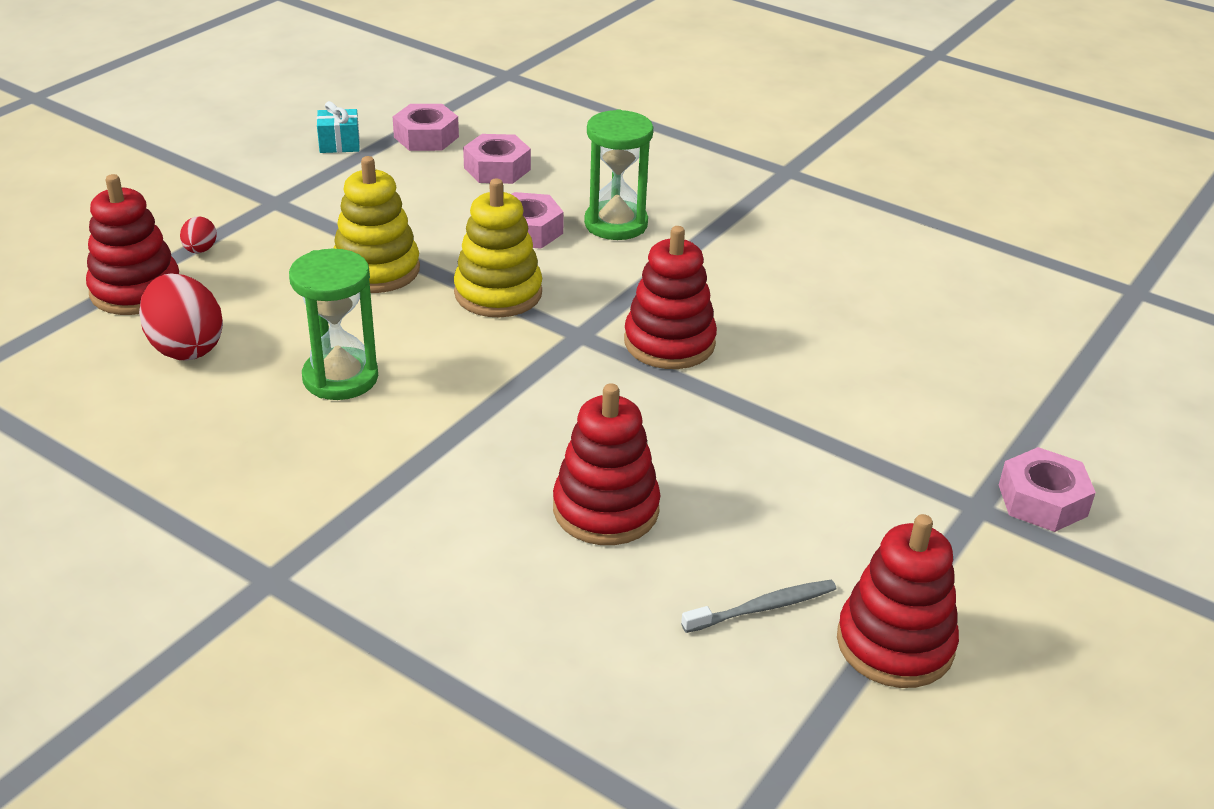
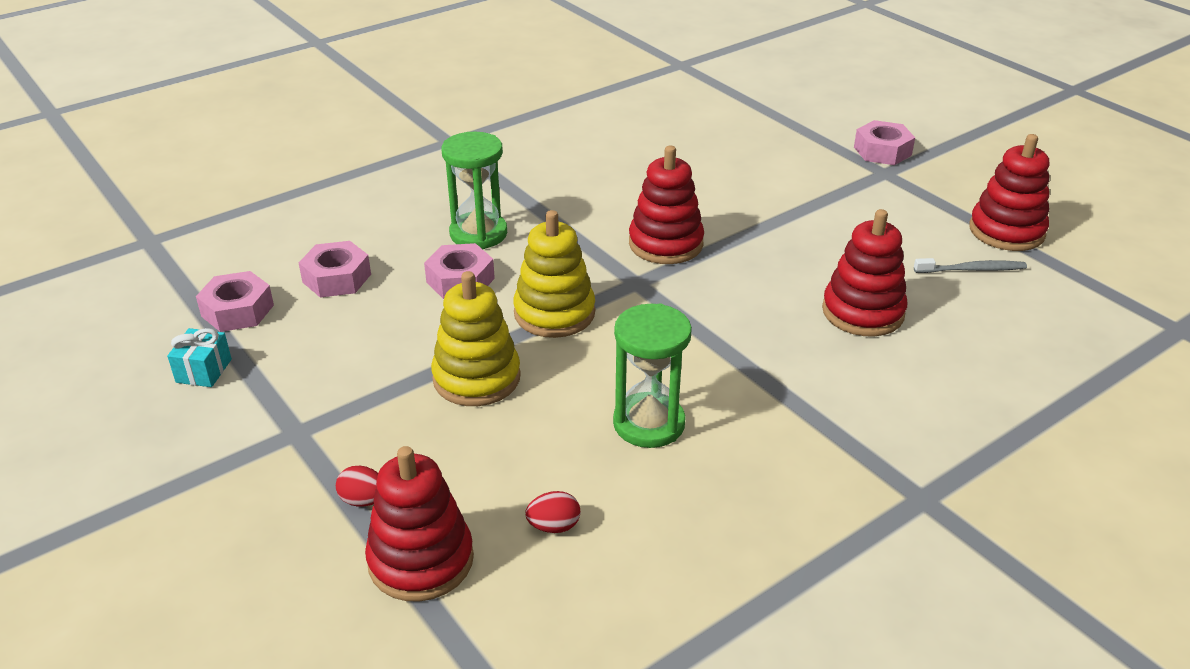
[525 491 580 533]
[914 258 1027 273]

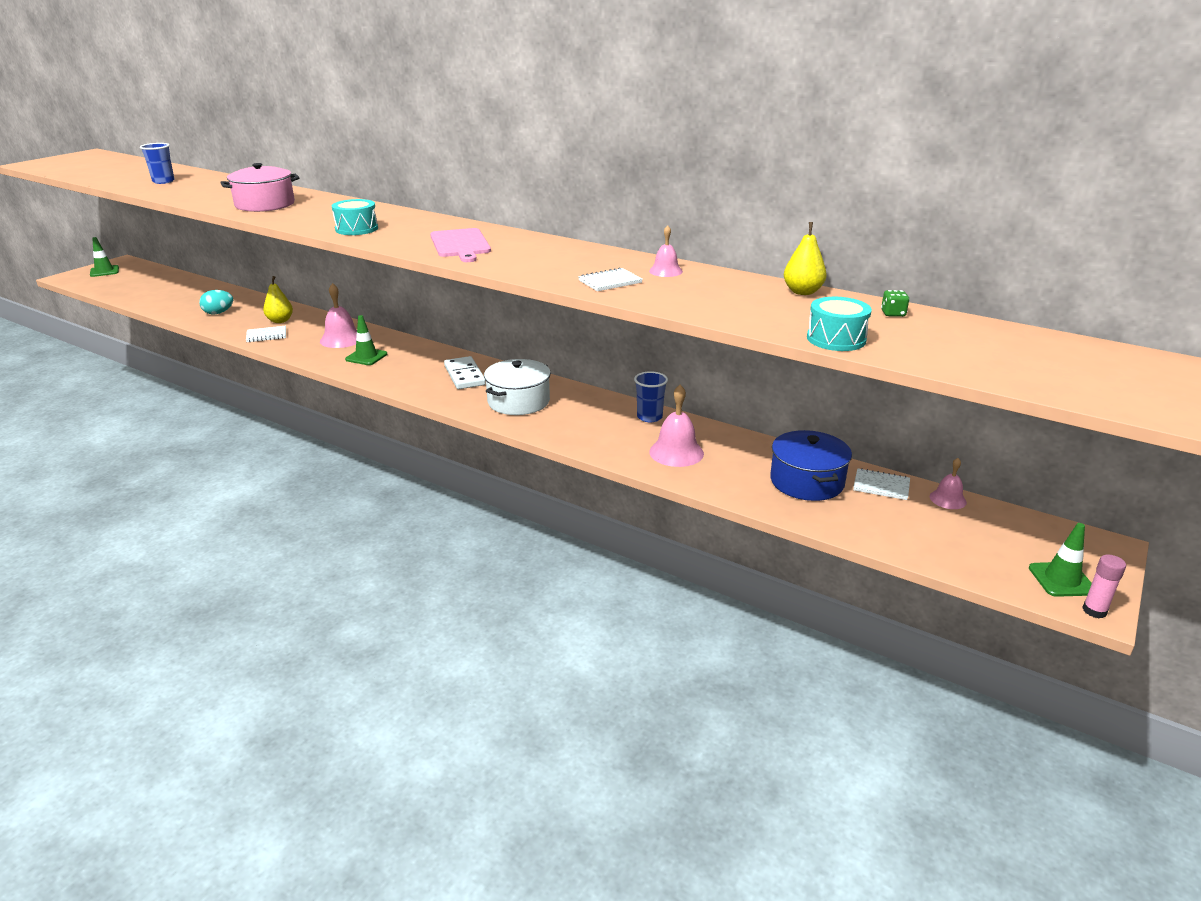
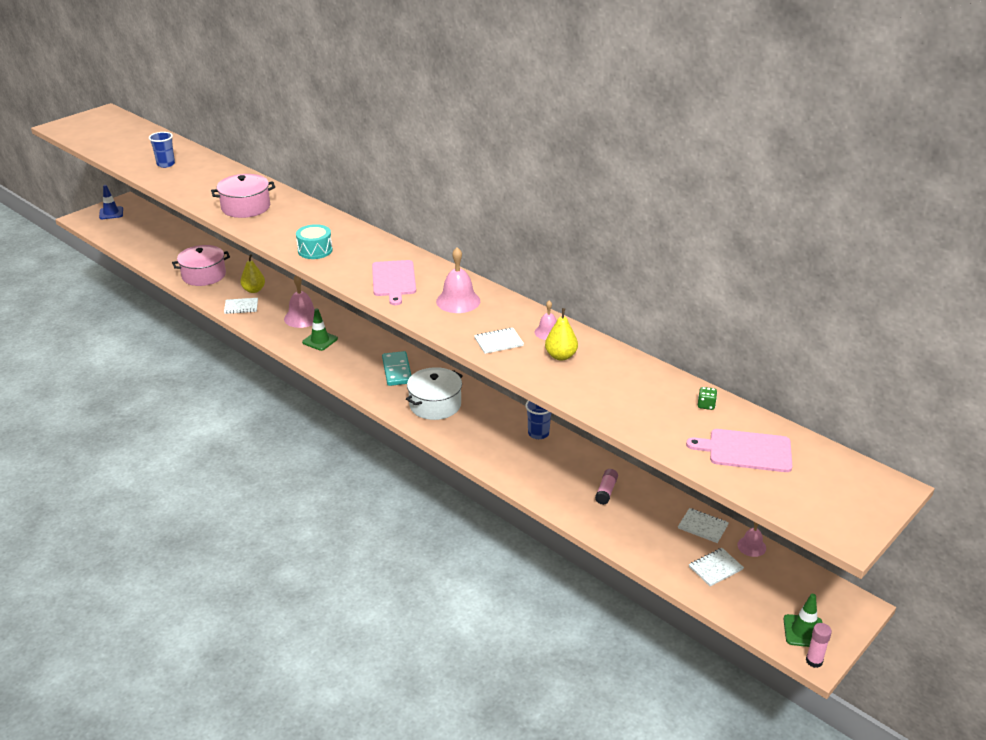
[545 308 578 361]
[99 185 123 219]
[172 245 230 286]
[807 297 872 351] (first image)
[382 351 411 386]
[436 247 480 313]
[770 430 852 501] (first image)
[686 429 792 472]
[595 469 618 505]
[689 548 744 587]

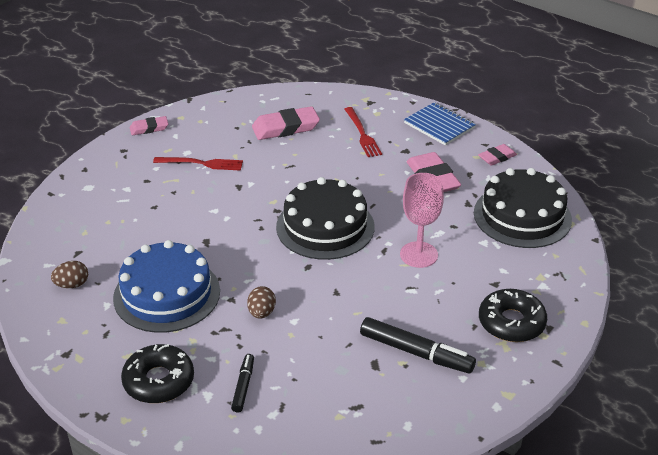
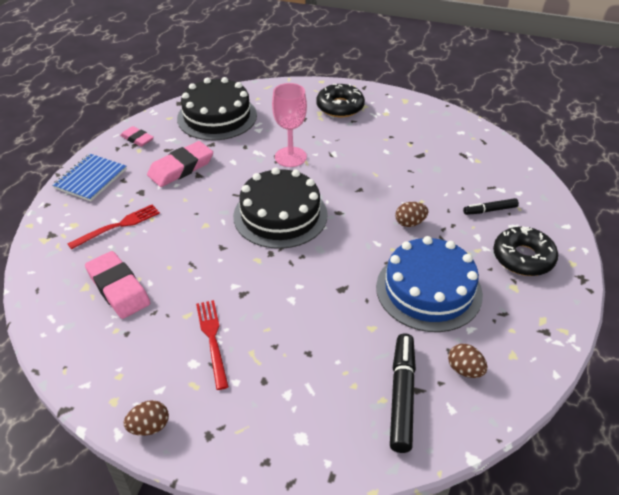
[124 400 169 436]
[390 333 416 453]

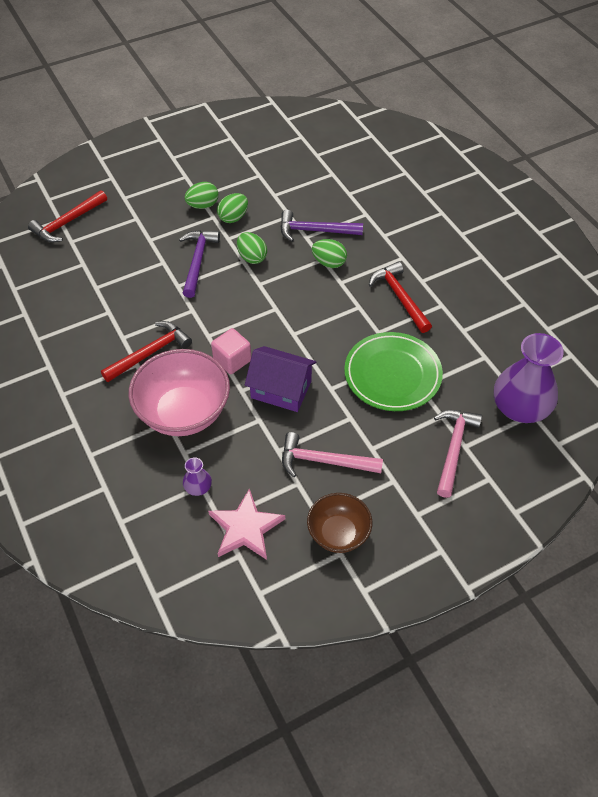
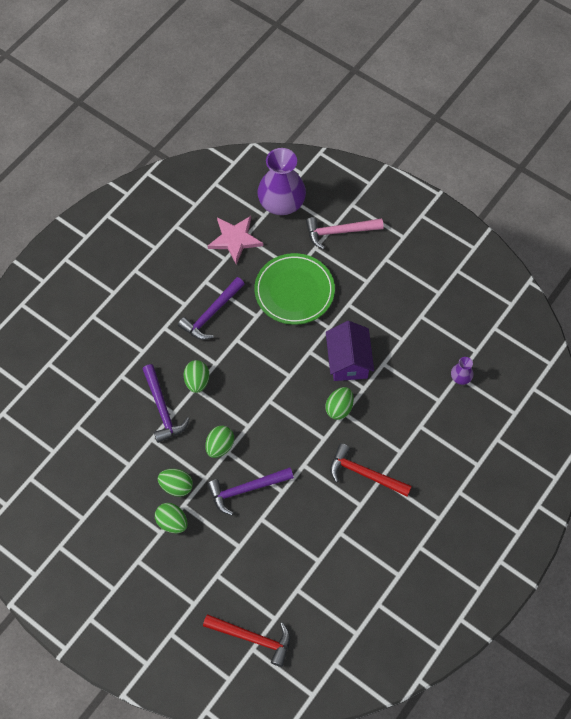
[178 277 245 340]
[325 387 354 420]
[129 349 230 436] (first image)
[282 432 383 477] (first image)
[208 216 263 265]
[307 493 372 553] (first image)

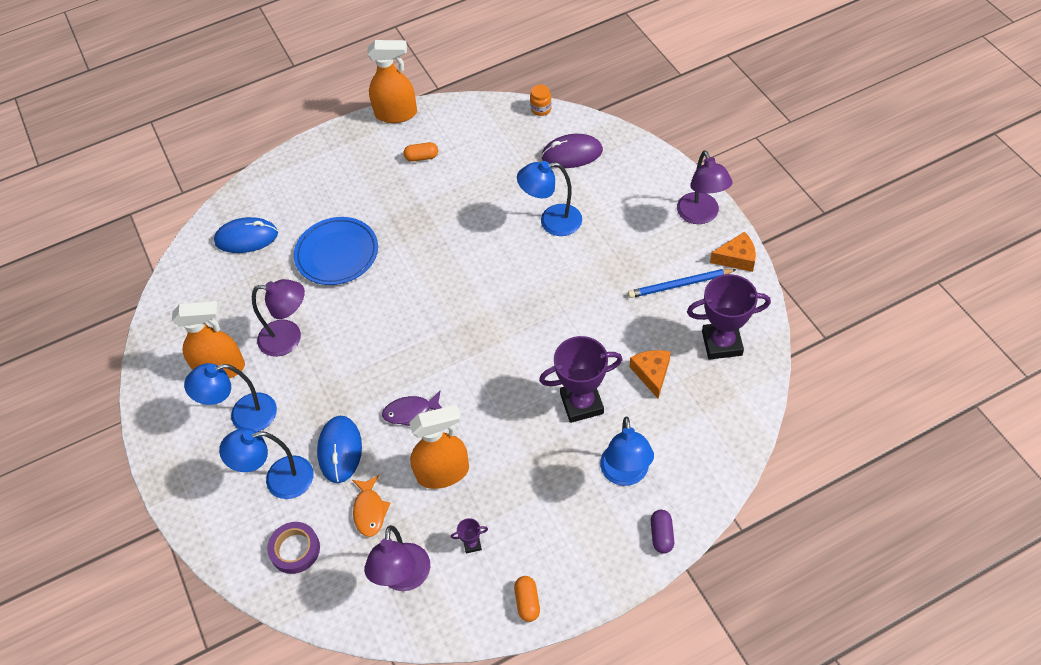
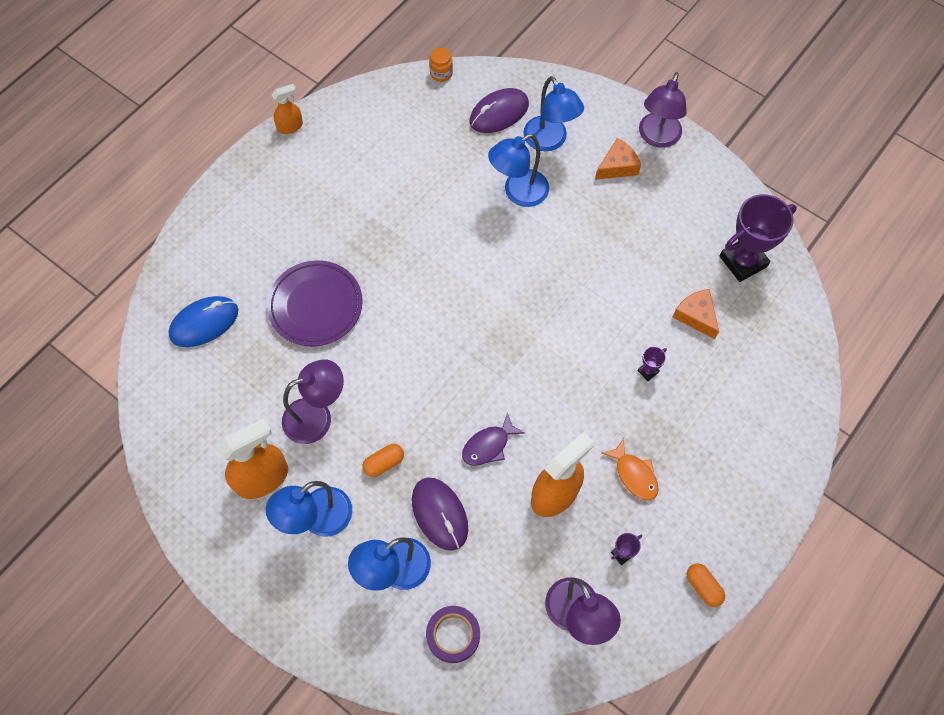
[272 84 303 134]
[363 444 404 477]
[639 72 687 148]
[267 260 363 347]
[595 138 641 180]
[628 269 737 298] (first image)
[637 346 667 381]
[412 477 468 551]
[523 76 584 151]
[602 438 659 501]
[651 510 674 554] (first image)

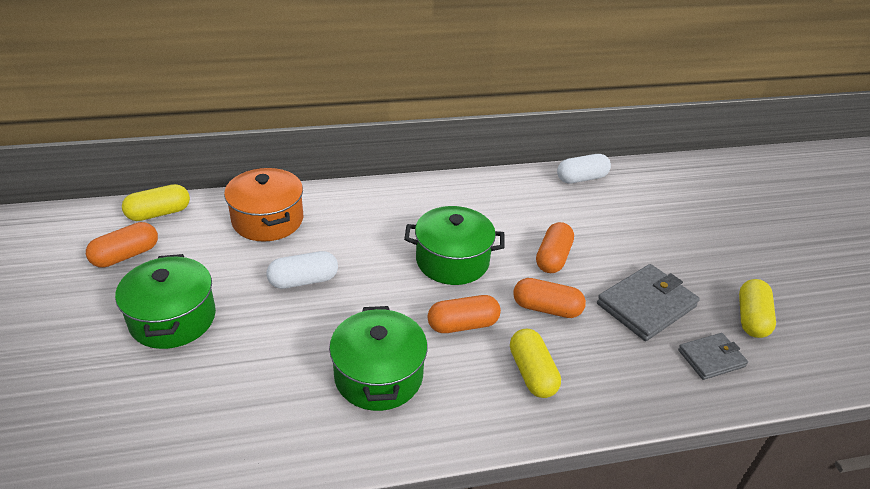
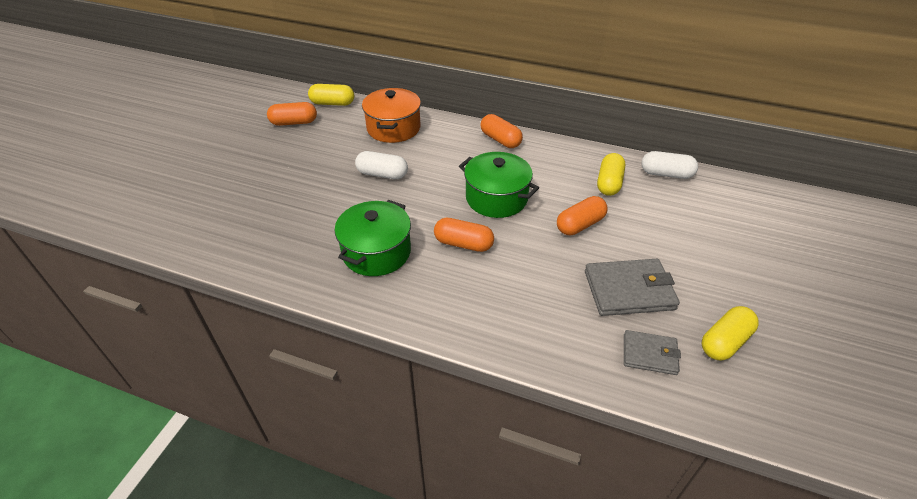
[115 254 216 349] (first image)
[481 114 523 148]
[597 153 625 196]

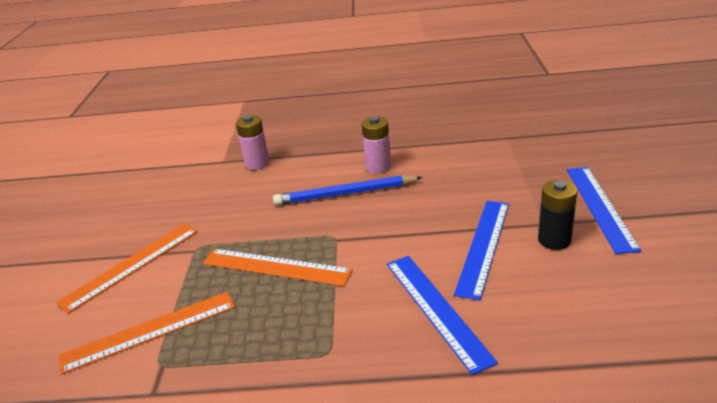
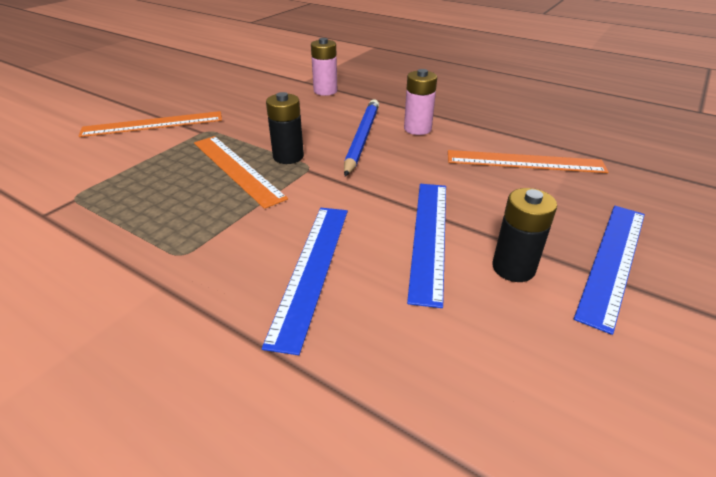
[344 99 379 177]
[407 184 446 308]
[448 150 608 173]
[266 92 304 164]

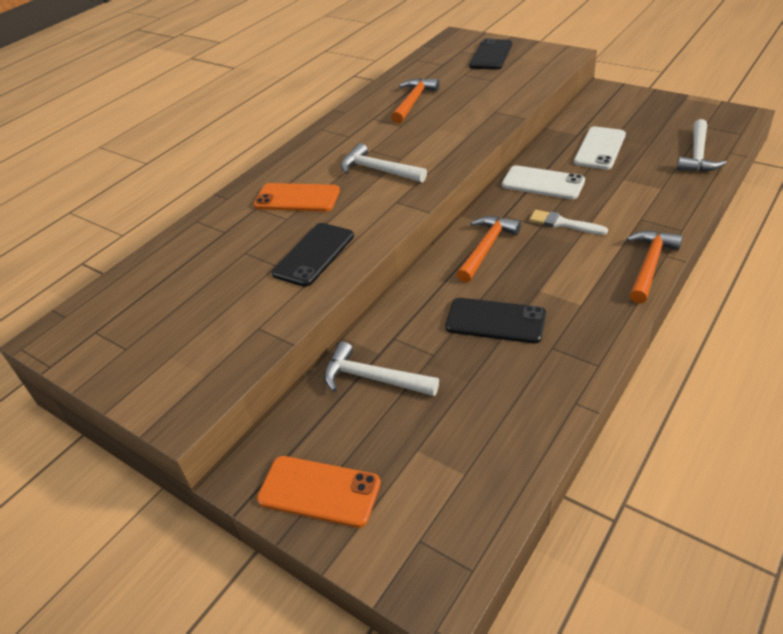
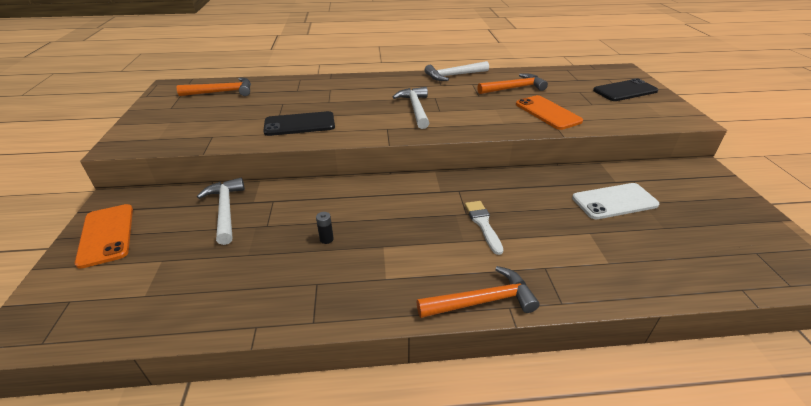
[425 61 489 81]
[502 165 585 199] (first image)
[516 95 583 130]
[177 78 251 96]
[316 212 334 244]

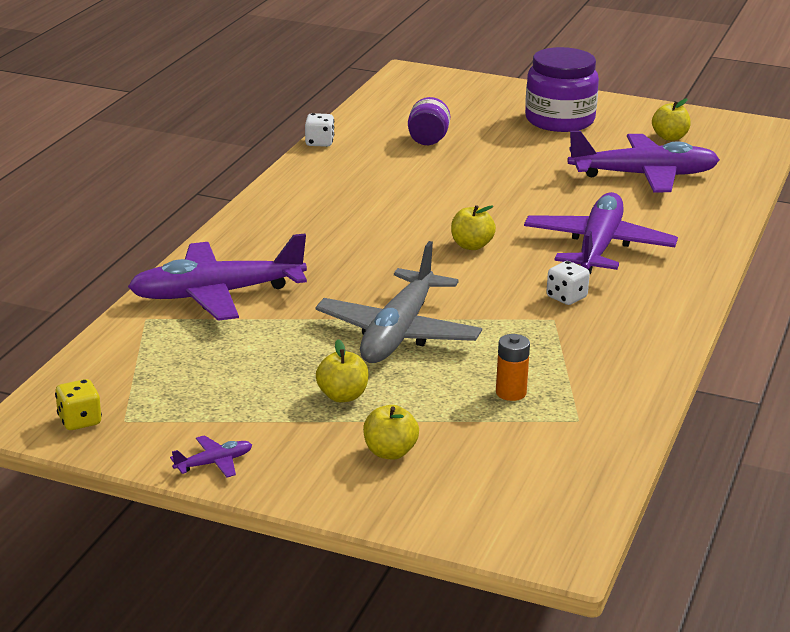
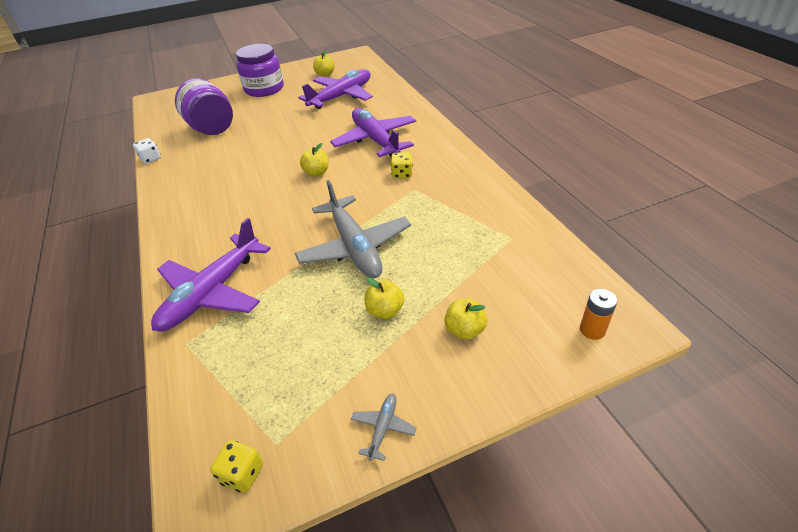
[175 78 233 135]
[391 152 412 179]
[580 289 617 340]
[351 393 416 461]

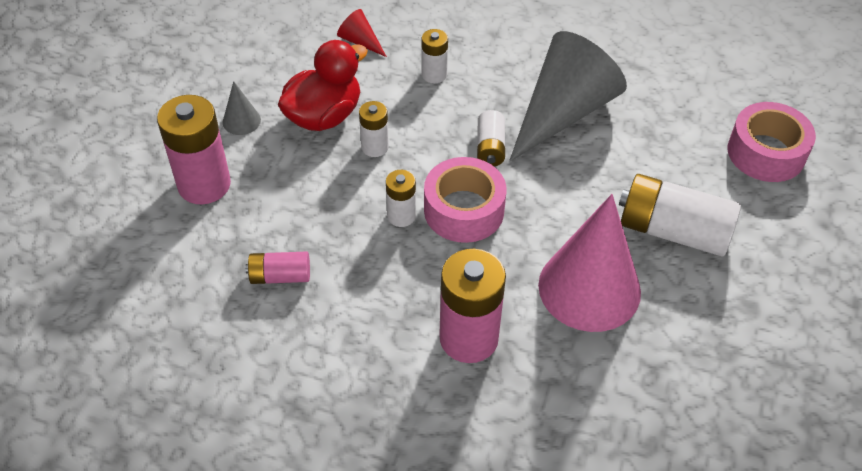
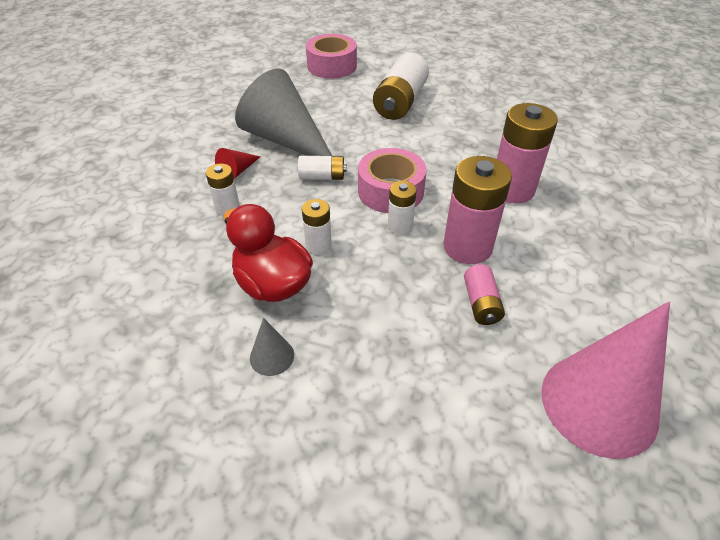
[215 148 261 179]
[444 156 512 264]
[542 302 670 459]

